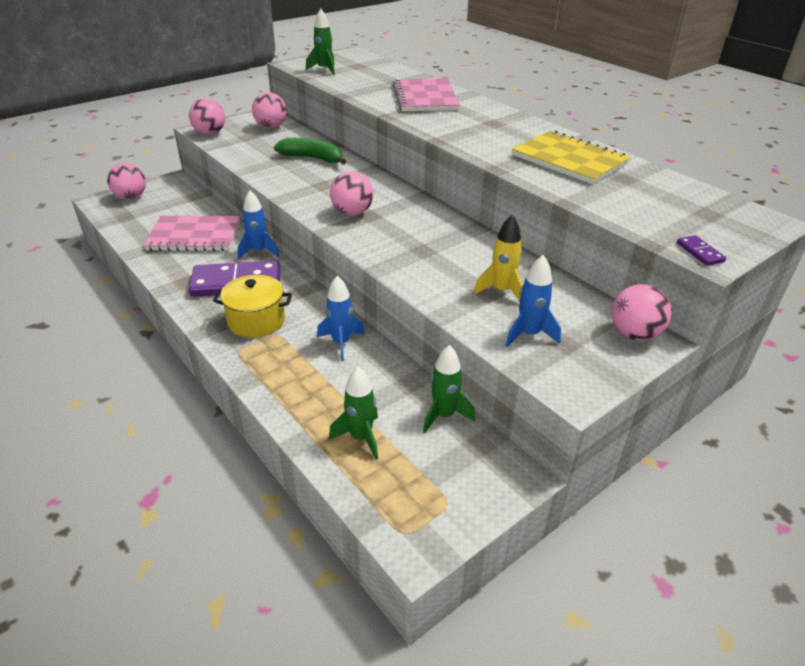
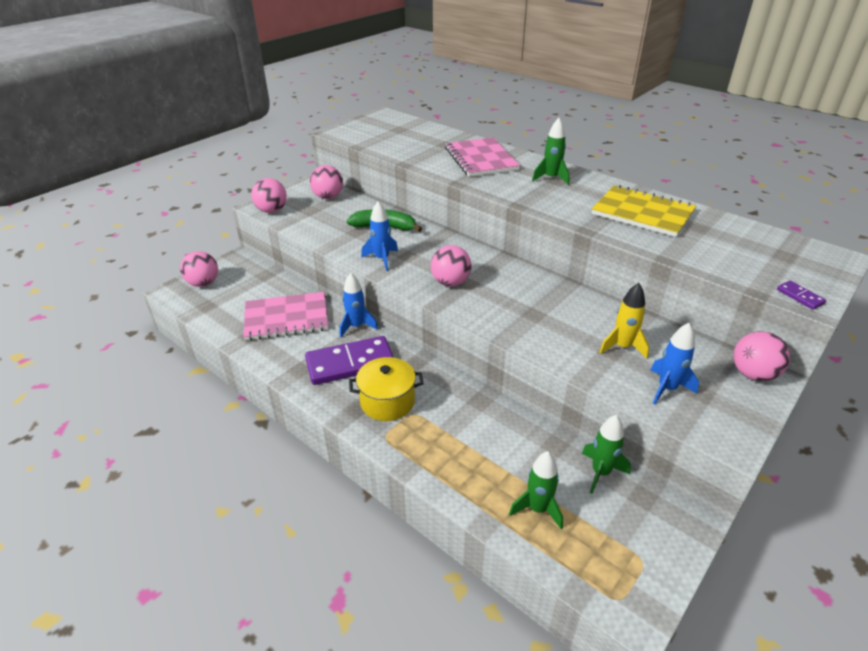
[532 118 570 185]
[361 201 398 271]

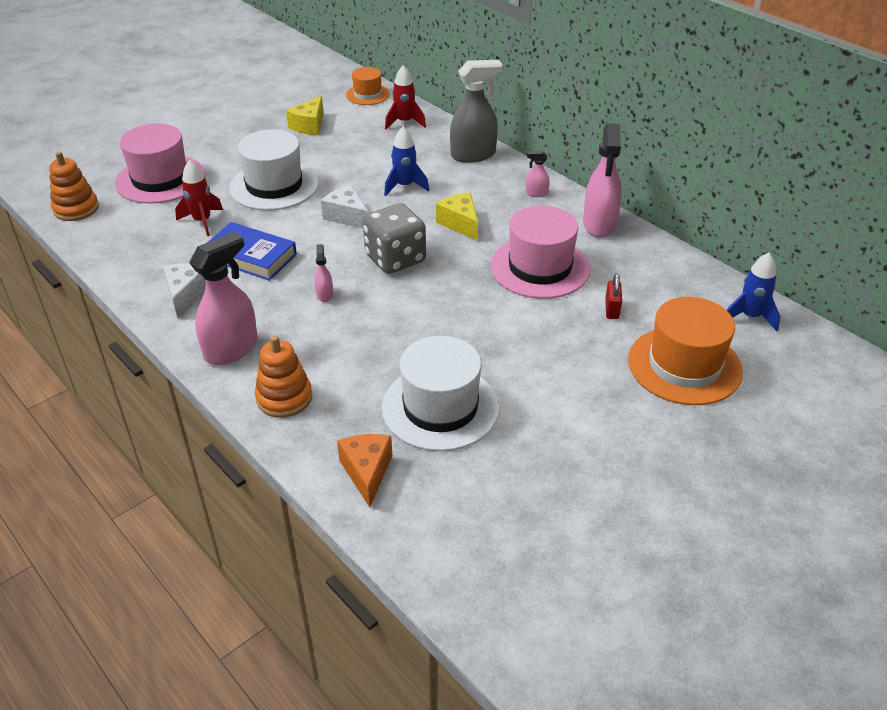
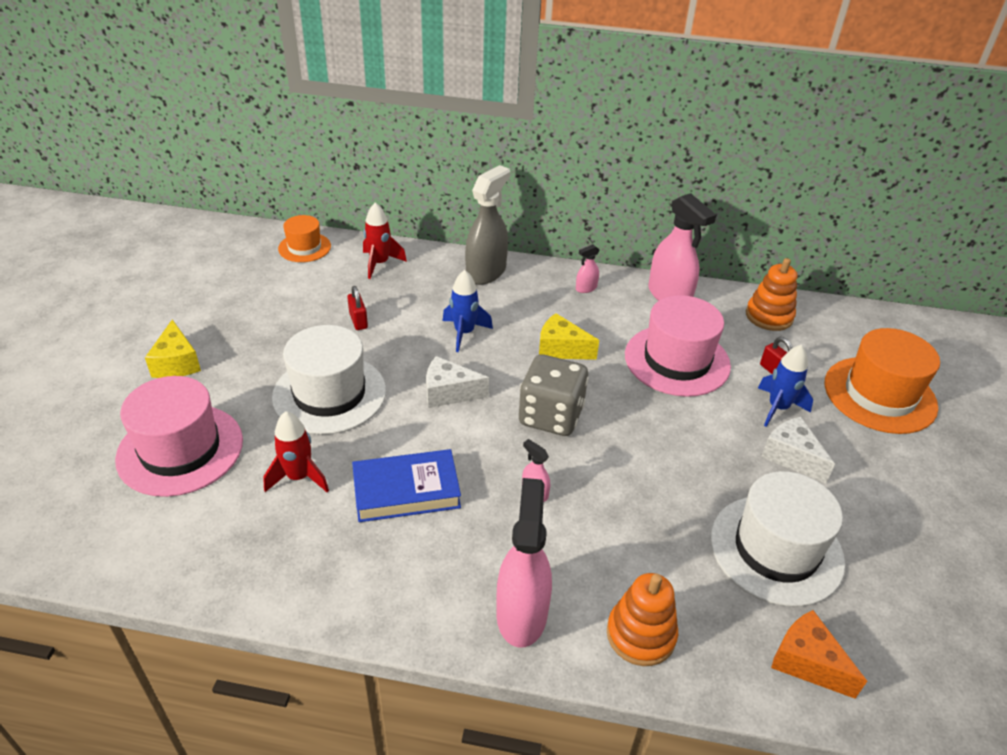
[145 319 201 378]
[746 258 797 331]
[758 345 813 427]
[761 417 835 483]
[347 286 368 330]

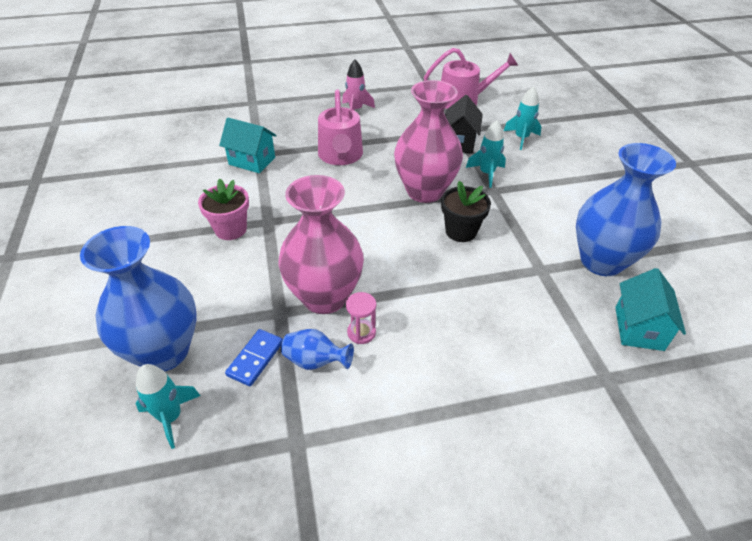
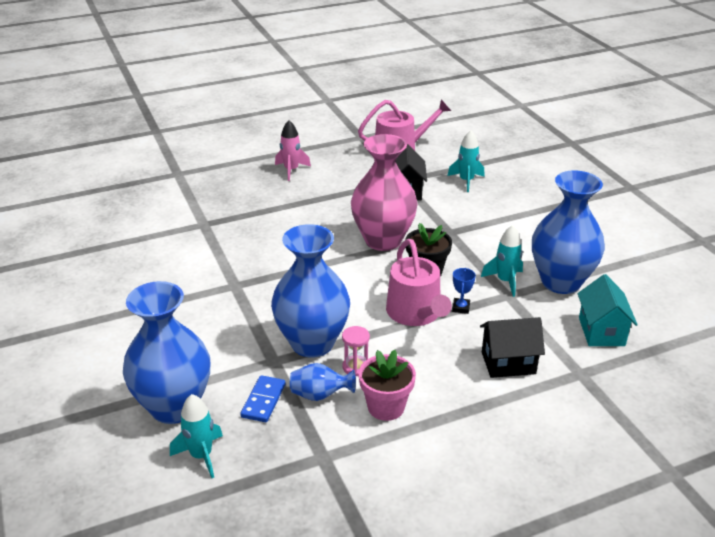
[386 239 452 326]
[219 118 277 173] (first image)
[481 225 523 297]
[271 224 350 358]
[358 350 416 421]
[452 268 476 314]
[480 317 545 378]

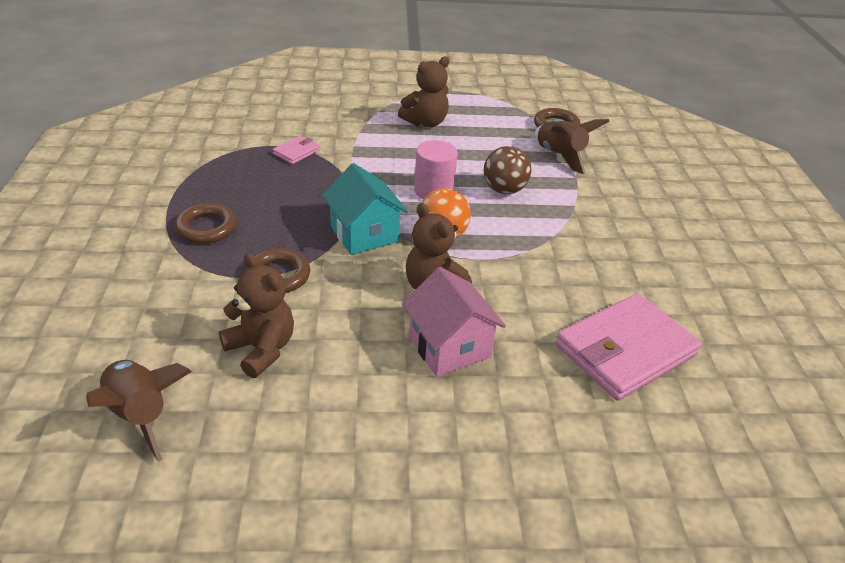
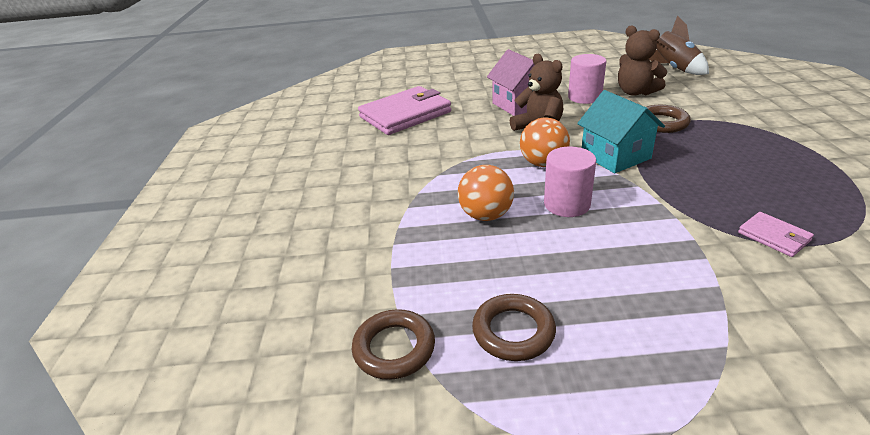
[398 56 449 127] (first image)
[534 119 610 175] (first image)
[738 212 814 257]
[458 165 514 221]
[472 294 556 361]
[568 54 606 104]

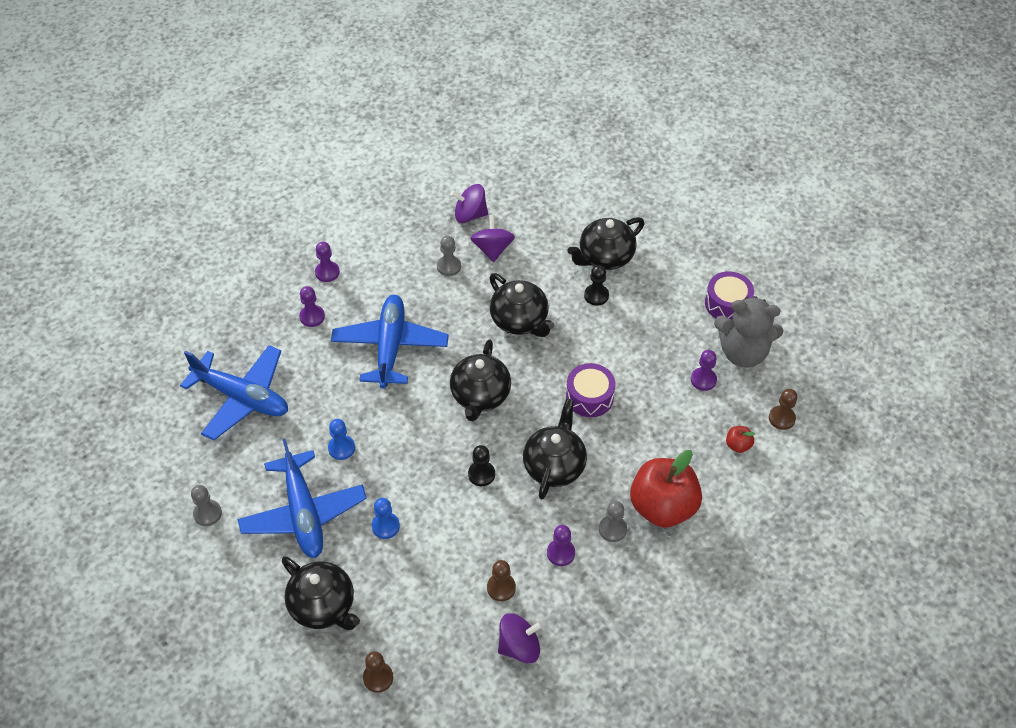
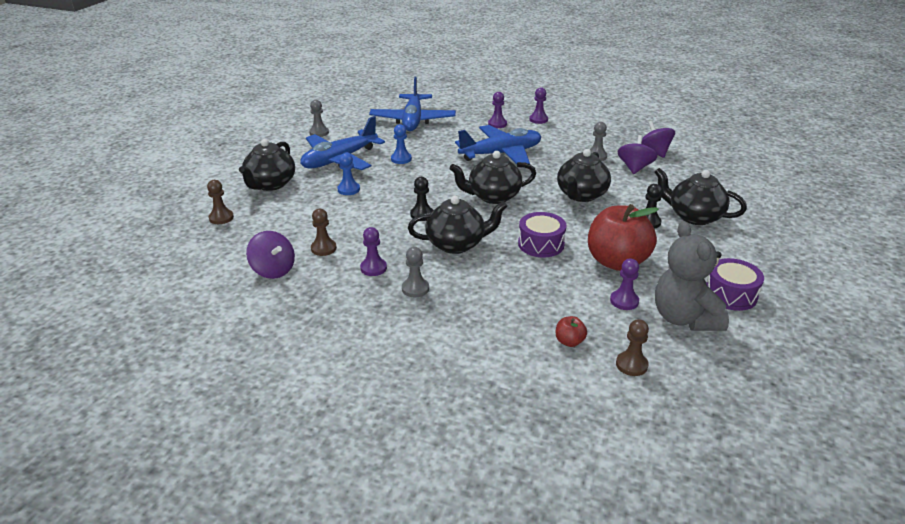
[617 135 657 174]
[588 204 659 271]

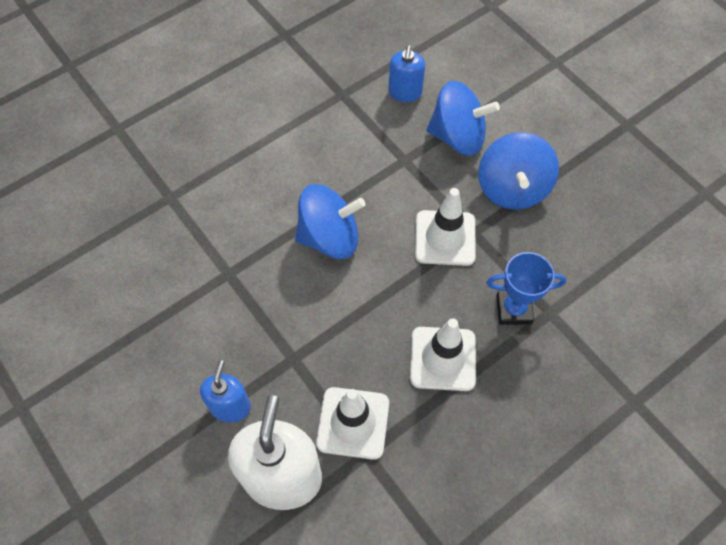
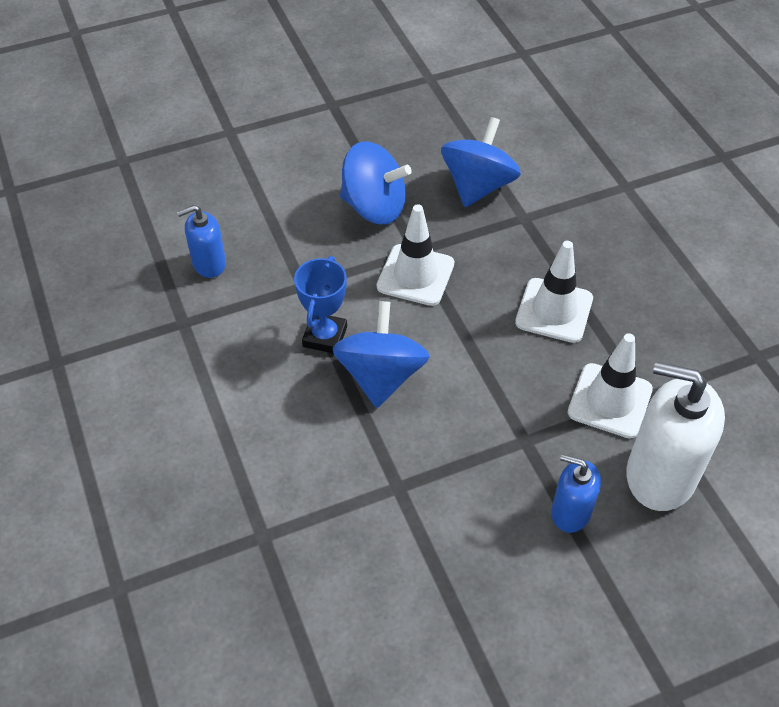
[177 205 226 278]
[441 117 521 207]
[294 256 347 353]

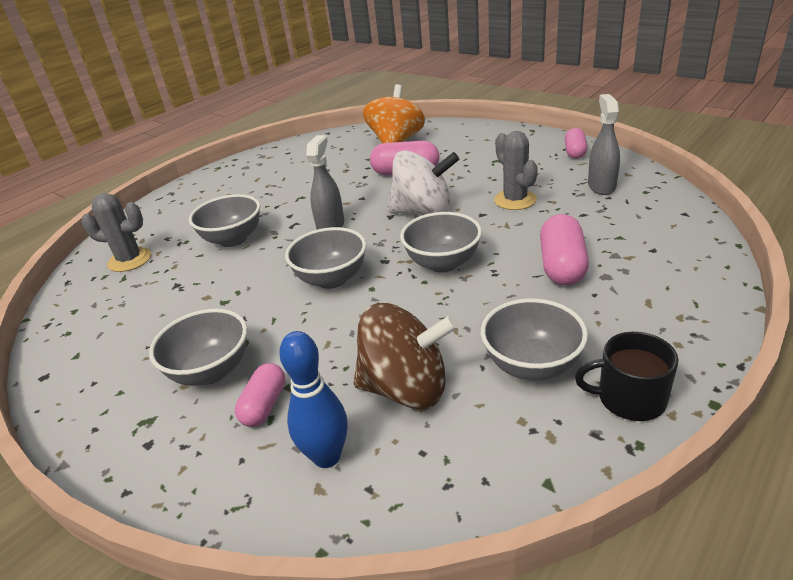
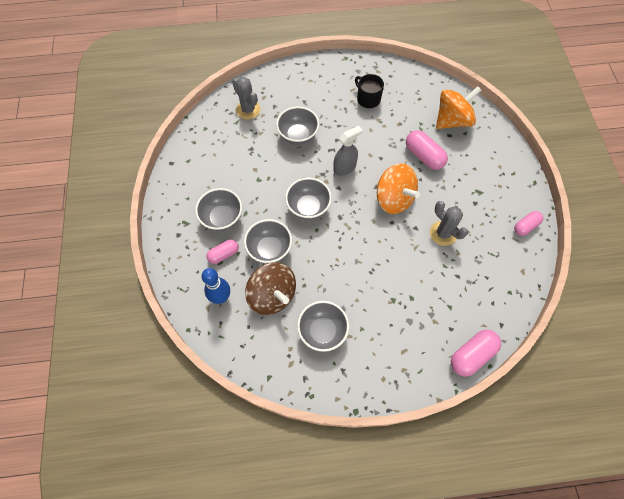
[588 94 620 195] (first image)
[430 201 468 246]
[377 164 420 214]
[244 219 292 264]
[451 329 501 377]
[355 74 384 108]

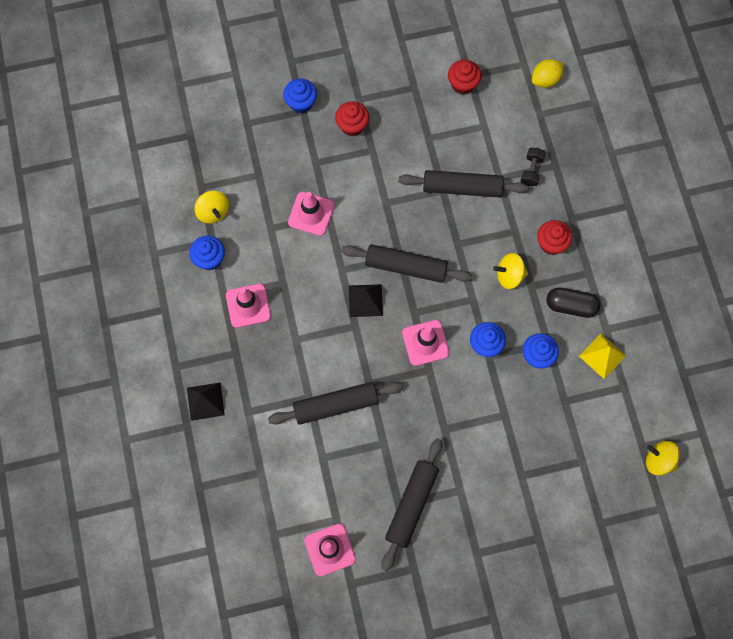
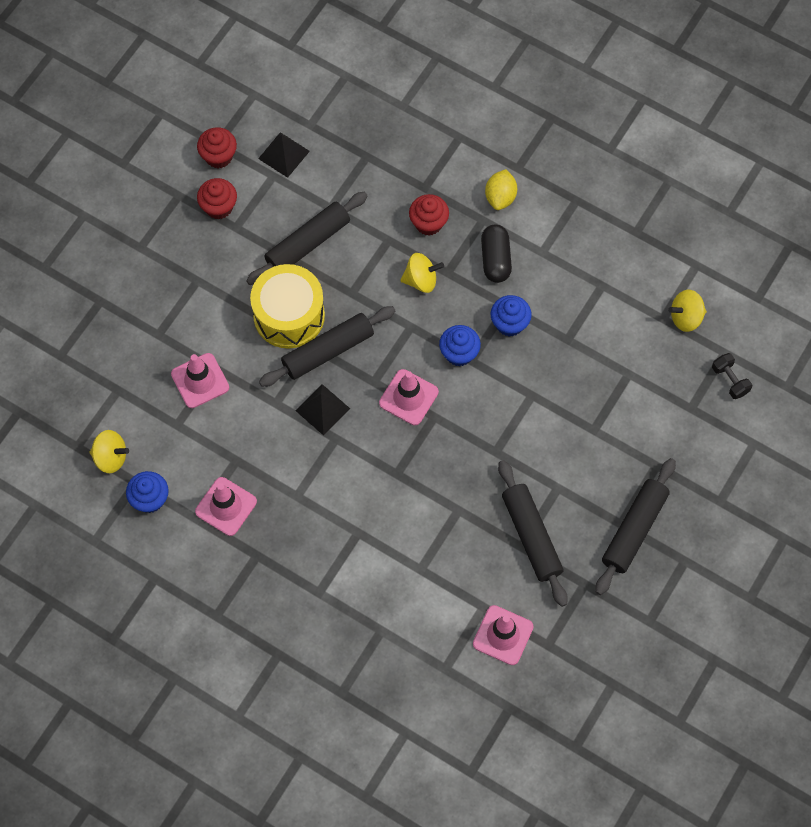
[485 169 517 210]
[283 79 317 113] (first image)
[197 178 237 220]
[712 353 752 399]
[400 253 444 293]
[481 225 512 283]
[579 334 626 379] (first image)
[595 458 676 595]
[258 132 310 178]
[250 264 325 349]

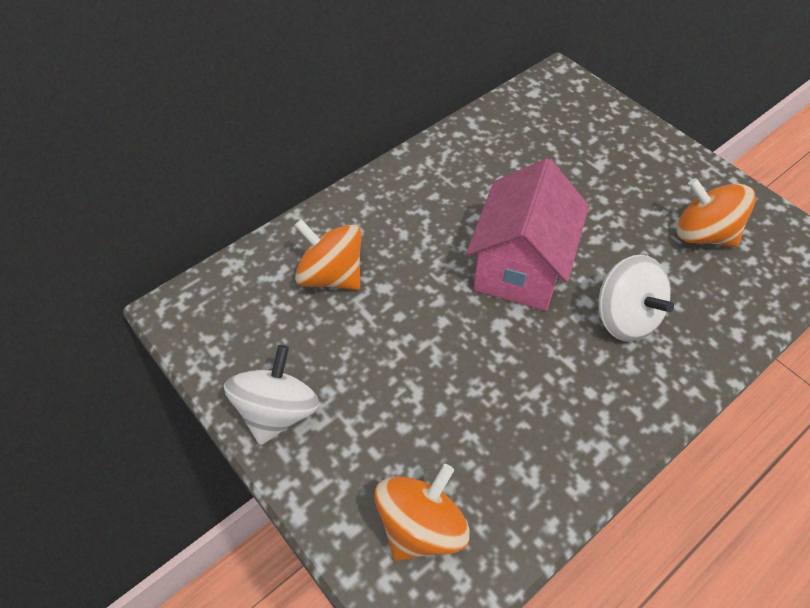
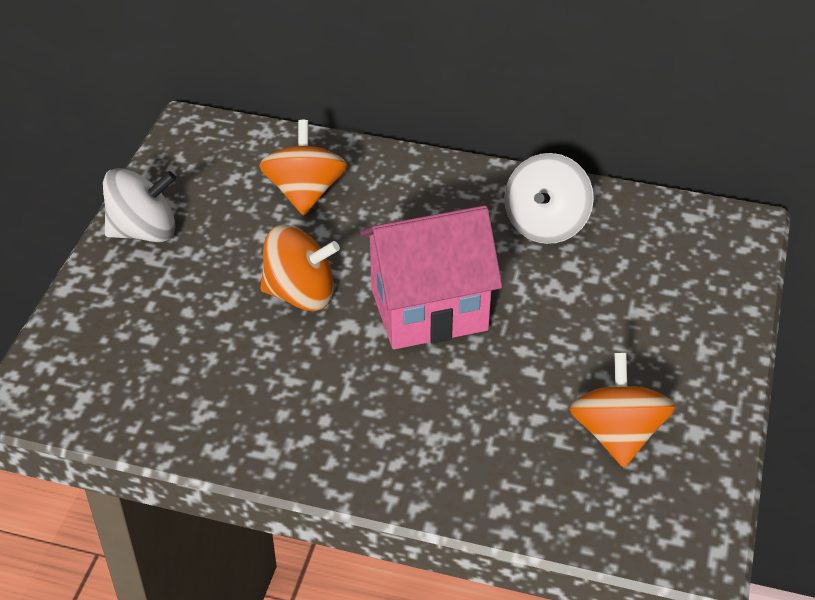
[504 153 594 244]
[260 225 340 311]

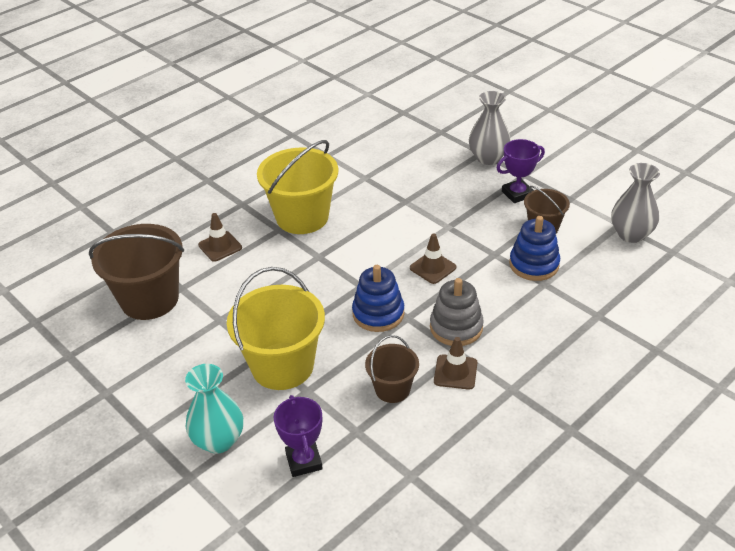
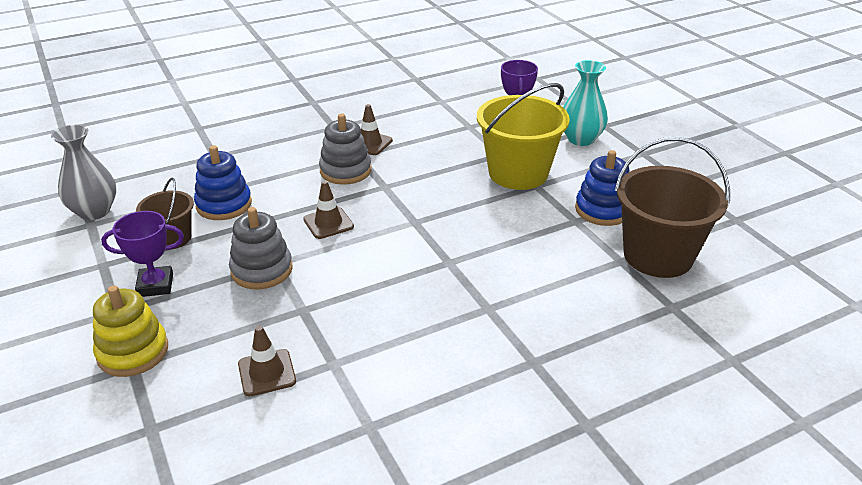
[93 285 168 377]
[257 140 338 234] (first image)
[238 325 296 396]
[575 150 630 226]
[365 335 419 403] (first image)
[229 207 293 290]

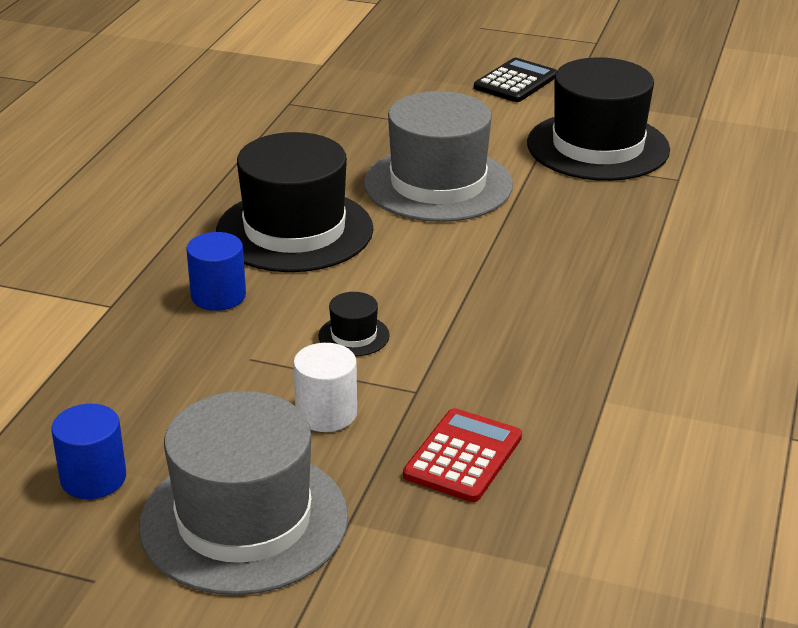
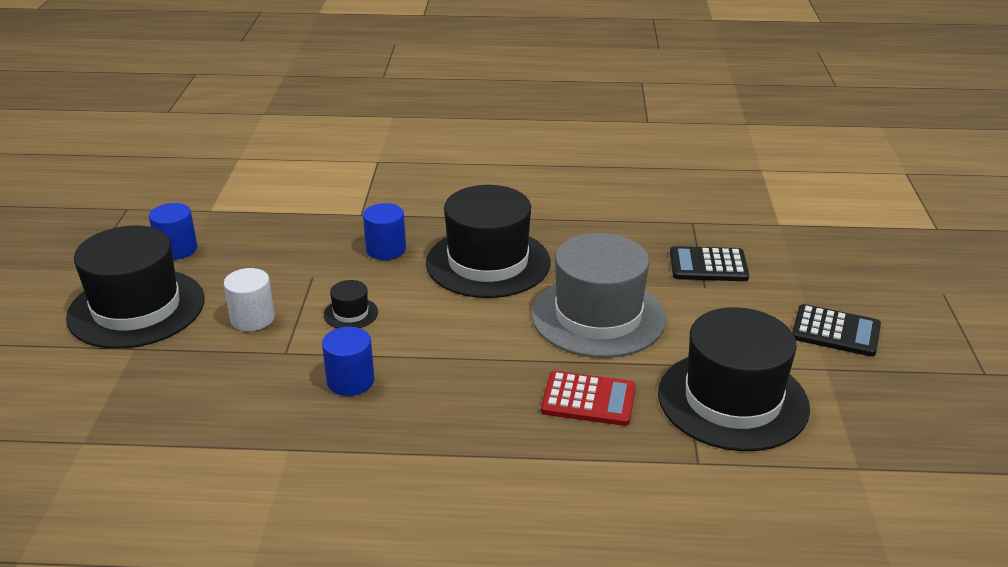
[66 226 205 349]
[541 371 636 426]
[670 246 749 281]
[322 327 374 396]

